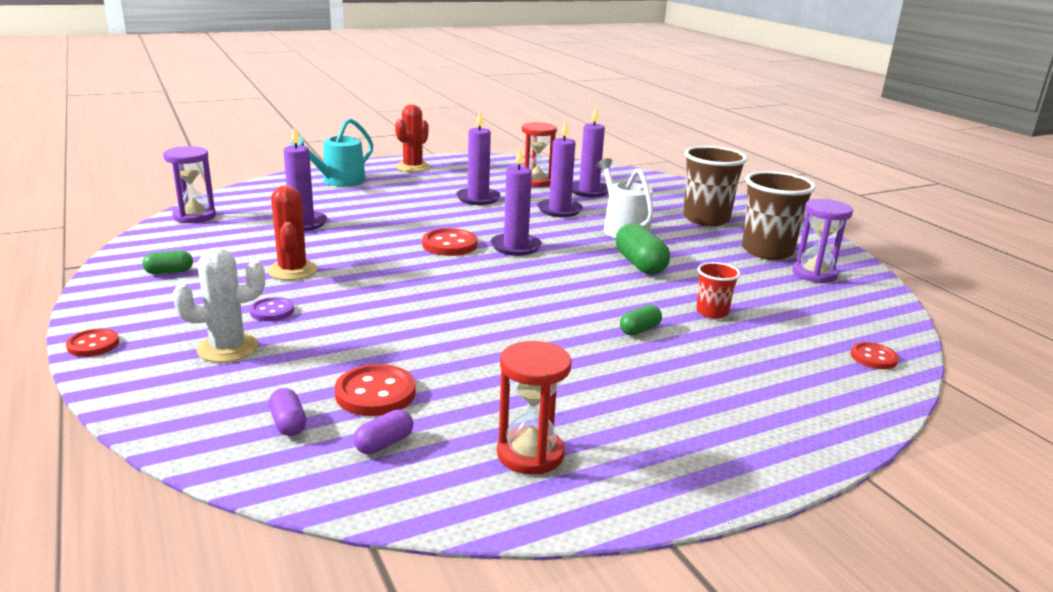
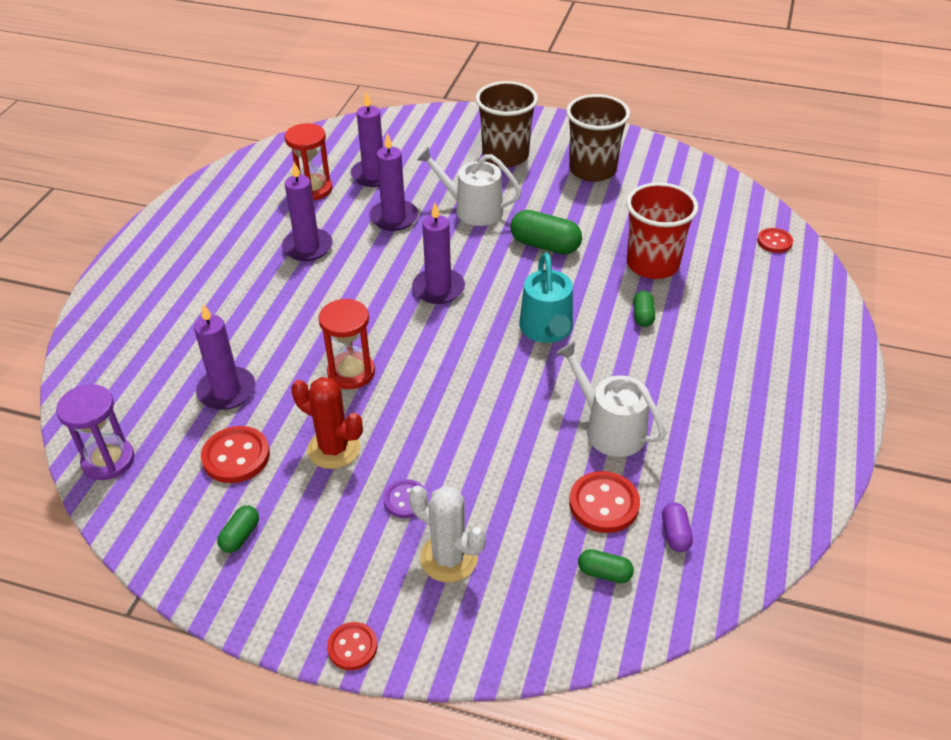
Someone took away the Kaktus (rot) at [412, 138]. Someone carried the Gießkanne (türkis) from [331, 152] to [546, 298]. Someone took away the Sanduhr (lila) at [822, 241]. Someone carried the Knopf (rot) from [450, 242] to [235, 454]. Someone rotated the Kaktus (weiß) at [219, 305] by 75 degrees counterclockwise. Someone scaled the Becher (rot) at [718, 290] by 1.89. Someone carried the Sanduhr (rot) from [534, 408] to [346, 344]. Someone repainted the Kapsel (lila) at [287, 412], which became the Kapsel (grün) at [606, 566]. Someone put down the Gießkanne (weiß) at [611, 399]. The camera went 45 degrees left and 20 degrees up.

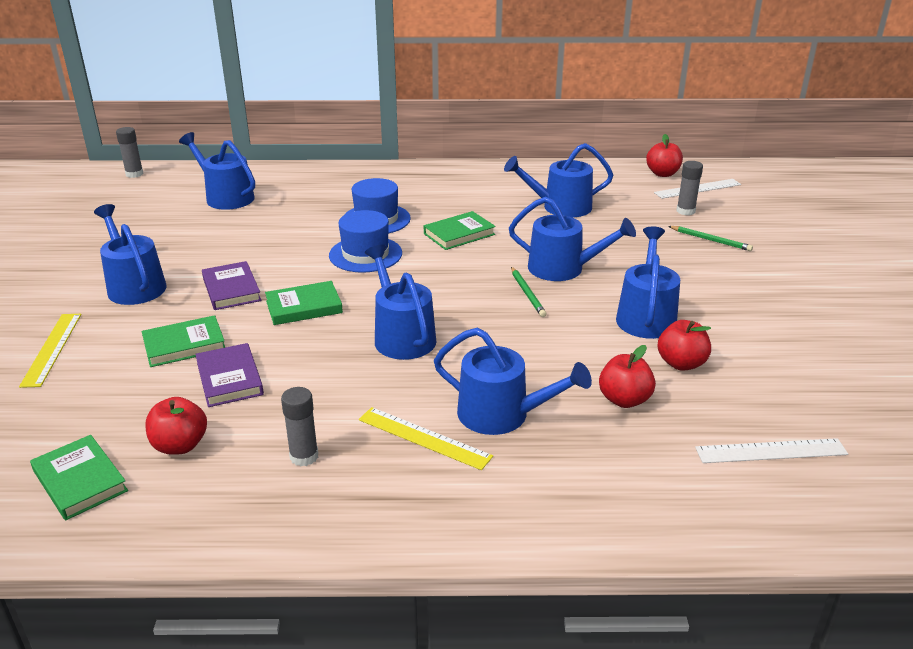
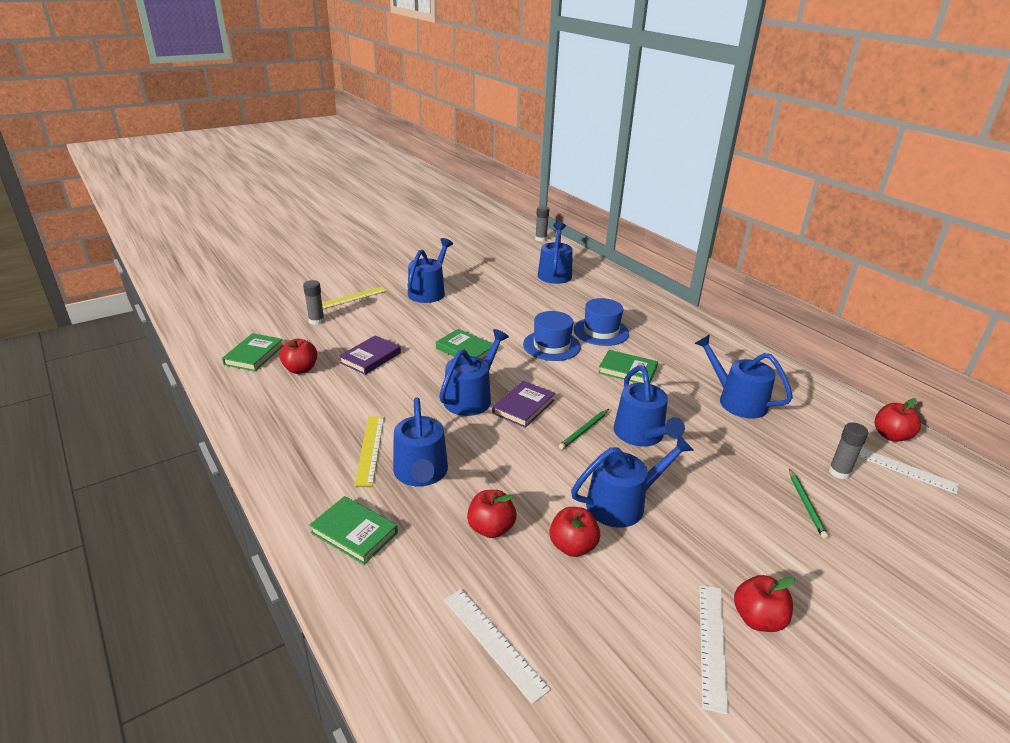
Someone carried the Buch (lila) from [231, 285] to [523, 404]. Someone carried the Buch (grün) from [183, 341] to [353, 530]. Someone carried the Klebestift (grau) from [299, 426] to [314, 302]. Someone put down the Apfel (rot) at [764, 603]. Someone put down the Lineal (weiß) at [714, 650]. The camera went 55 degrees right and 0 degrees up.

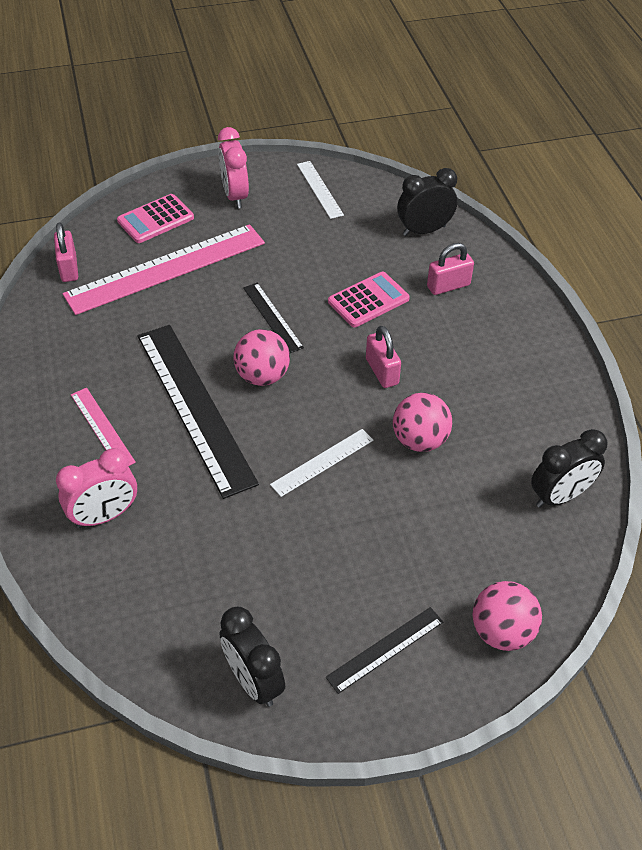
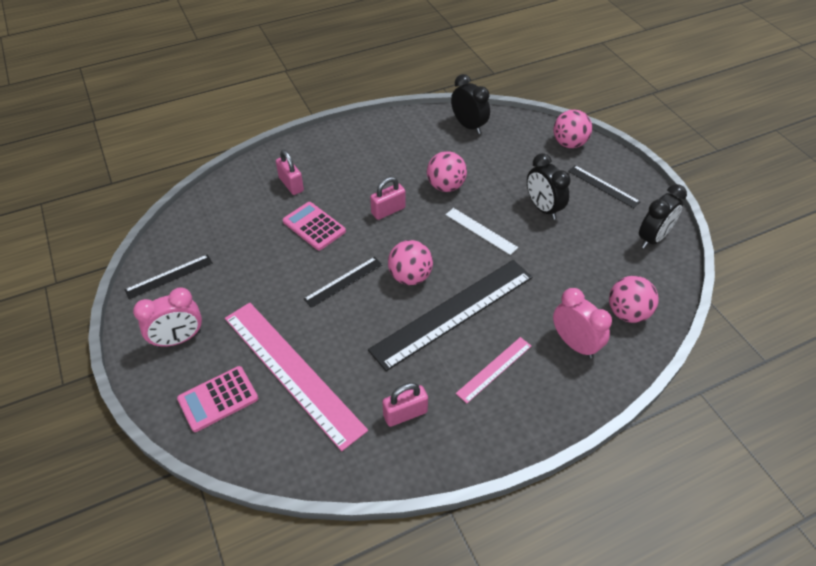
Someone repainted the Lineal (weiß) at [320, 190], which became the Lineal (schwarz) at [169, 276]. Someone carried the Wecker (schwarz) from [427, 202] to [549, 186]. Someone rotated the Taschenrechner (rosa) at [155, 218] by 105 degrees clockwise. Someone carried the Vorhängeschloss (rosa) from [66, 252] to [405, 405]. Someone put down the Ball (rosa) at [634, 299]. The camera went 100 degrees left and 0 degrees up.

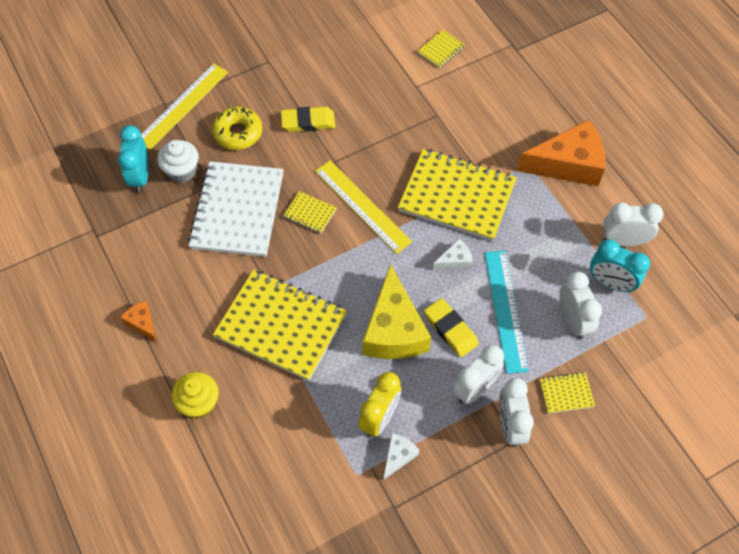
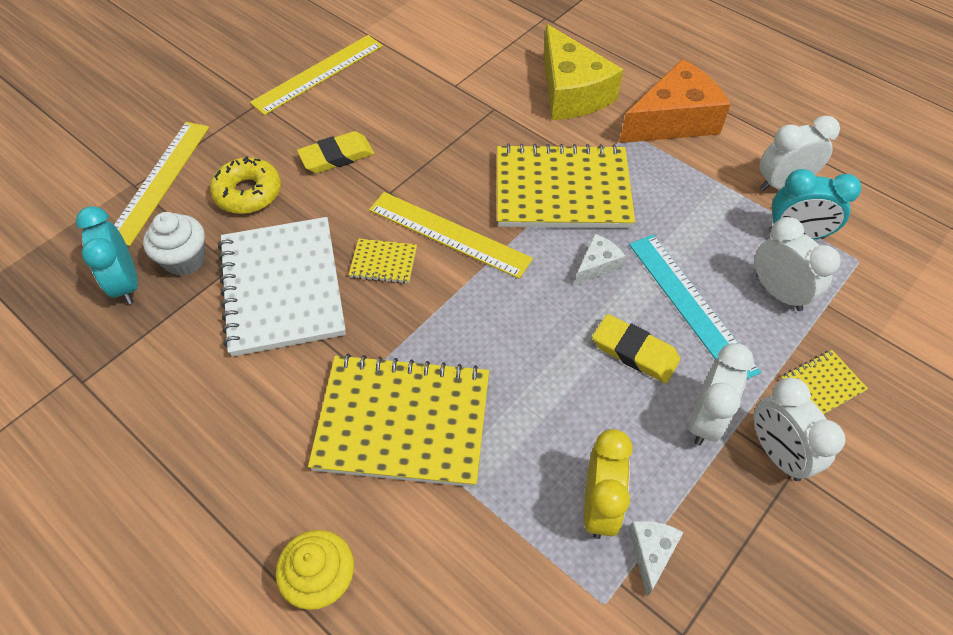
Someone took away the Notizbuch (gelb) at [441, 49]. Someone carried the Käse (gelb) from [396, 311] to [583, 72]. Someone took away the Käse (orange) at [138, 321]. Someone put down the Lineal (gelb) at [316, 75]. The camera went 20 degrees left and 5 degrees down.

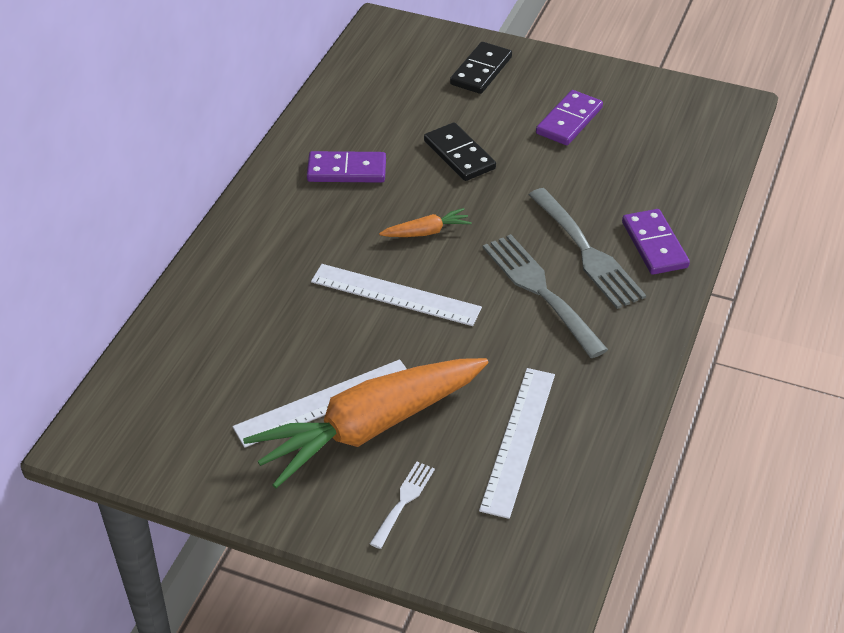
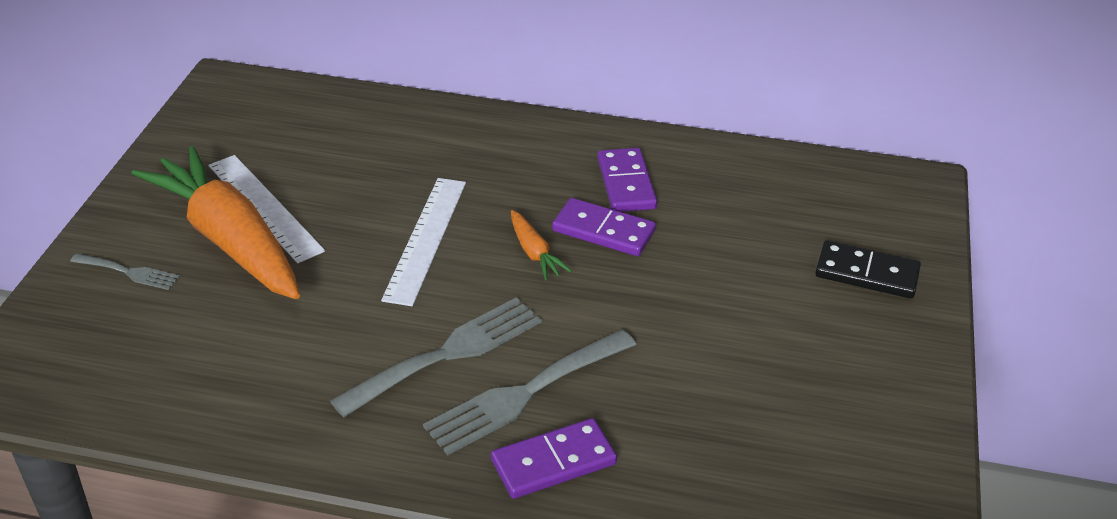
Someone carried the Dominostein (lila) from [569, 117] to [604, 227]. Someone took away the Dominostein (schwarz) at [460, 152]. Someone took away the Lineal (weiß) at [517, 443]. Someone repainted the Gabel (weiß) at [402, 505], which became the Gabel (grau) at [125, 271]. The camera went 80 degrees right and 5 degrees down.

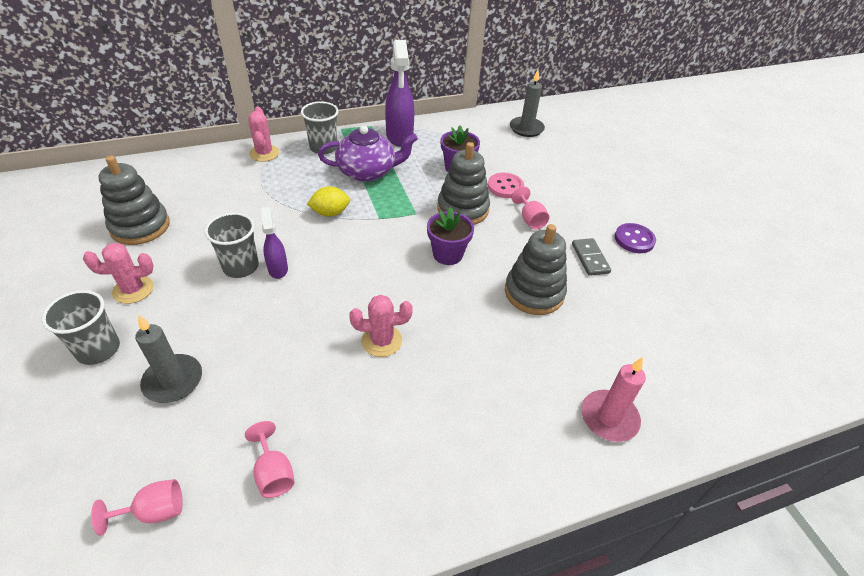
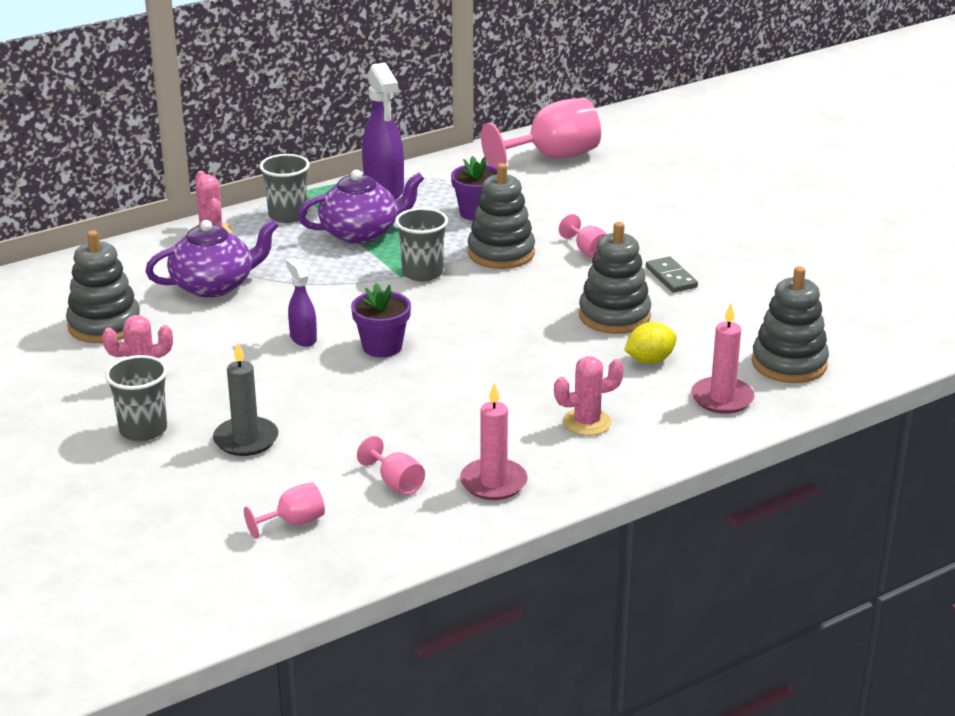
Someone swapped the Kerze (grau) at [527, 103] for the Kelch (rosa) at [541, 133]. Someone took away the Knopf (rosa) at [506, 185]. Someone carried the Zitrone (gelb) from [328, 201] to [650, 343]. Someone carried the Blumentopf (lila) from [450, 236] to [381, 320]. Someone carried the Becher (grau) from [231, 245] to [421, 245]. Someone took away the Knopf (lila) at [635, 238]. Someone carried the Kaktus (rosa) from [381, 326] to [589, 396]. Someone put down the Teekanne (lila) at [212, 258]. Someone put down the Stapelspielzeug (grau) at [790, 324]. Someone put down the Kerze (rosa) at [494, 441]. The camera went 10 degrees left and 15 degrees down.

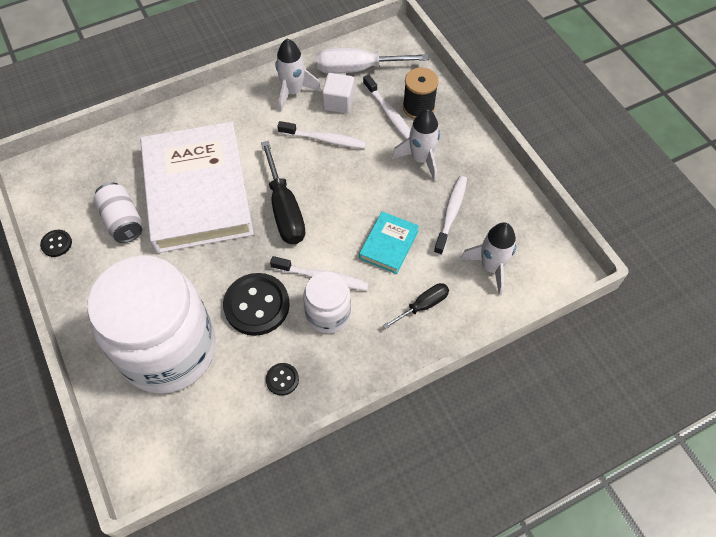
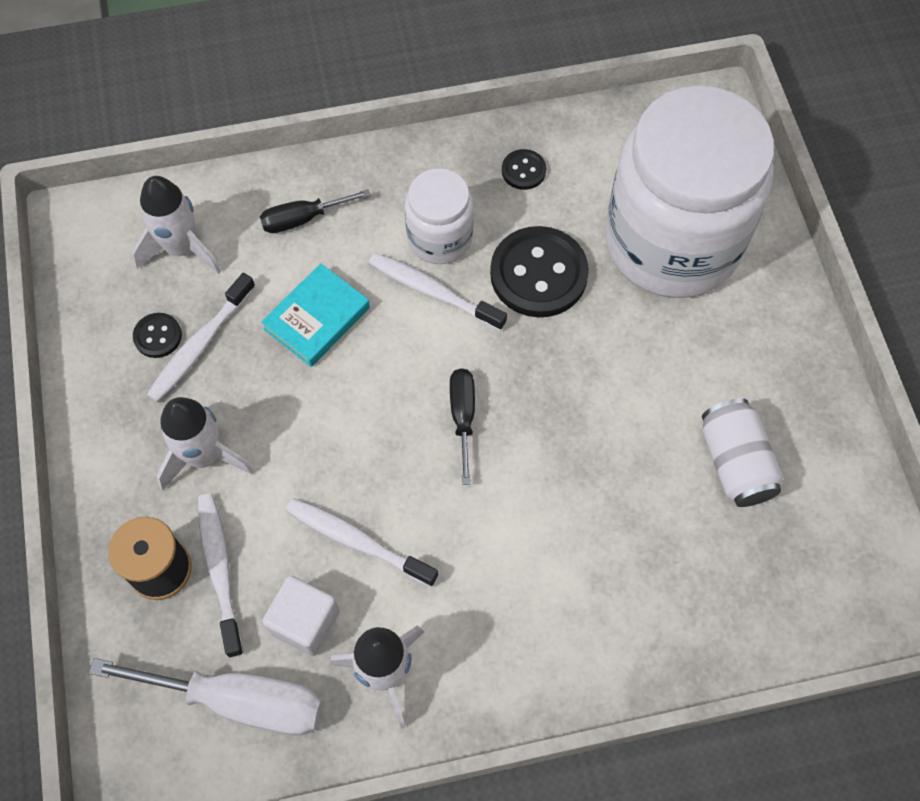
Someone took away the Buch (weiß) at [197, 187]. Someone scaled the Schraubenzieher (schwarz) at [283, 192] by 0.57. Someone carried the Knopf (schwarz) from [56, 243] to [157, 335]. The camera went 165 degrees left and 5 degrees up.

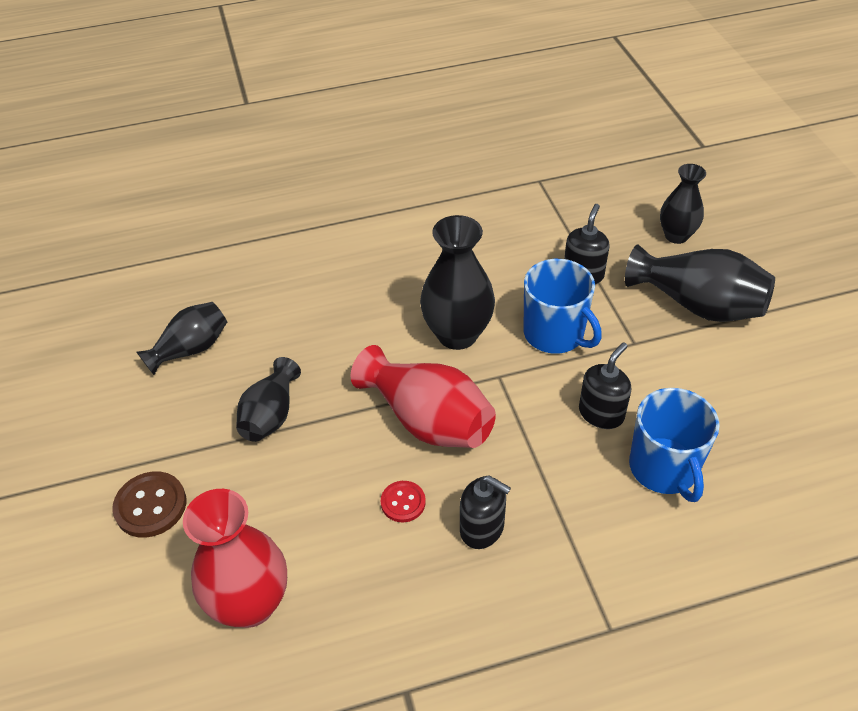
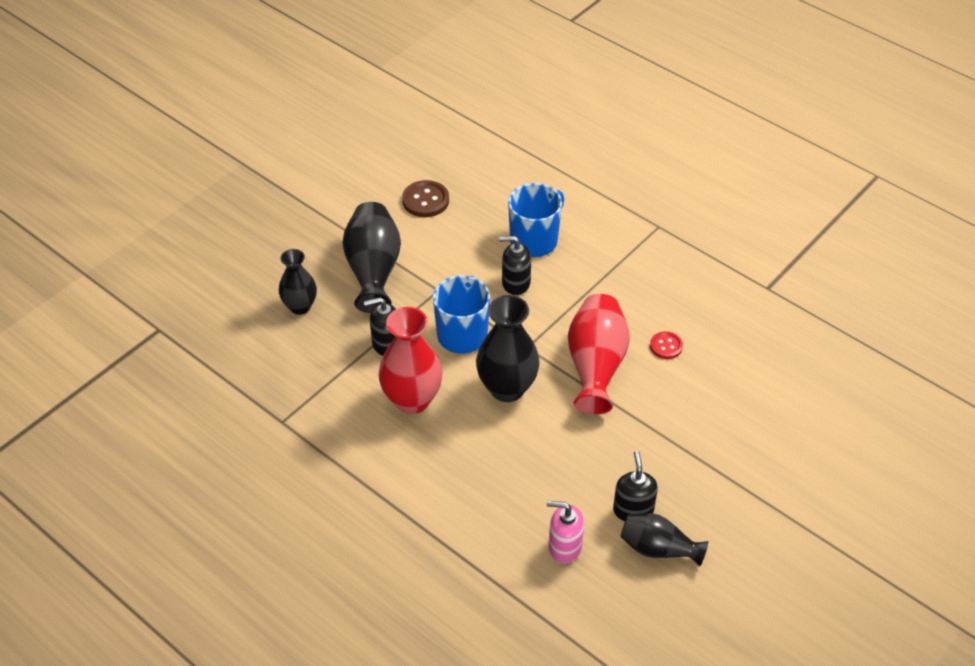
Someone took away the Vase (schwarz) at [268, 399]. Someone carried the Knopf (braun) from [149, 504] to [425, 198]. Someone carried the Seifenspender (schwarz) from [485, 512] to [635, 486]. Someone carried the Vase (rot) from [235, 558] to [410, 360]. Someone put down the Seifenspender (rosa) at [565, 532]. The camera went 125 degrees left and 0 degrees up.

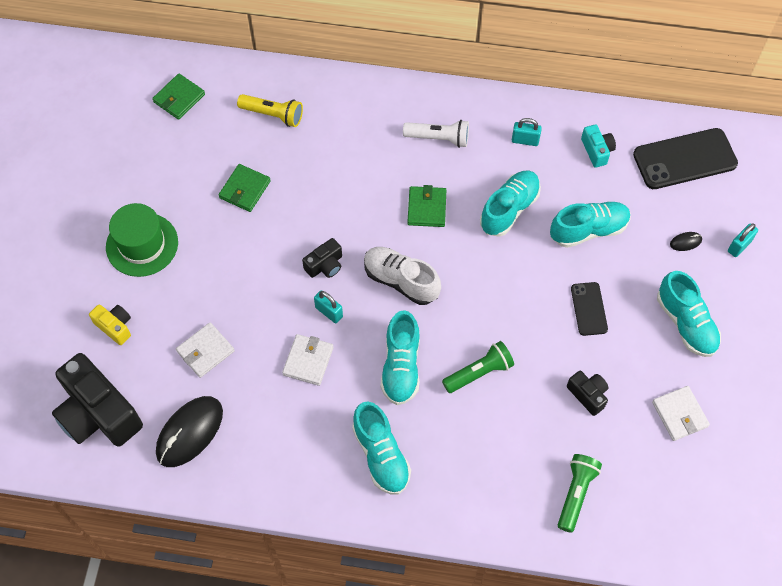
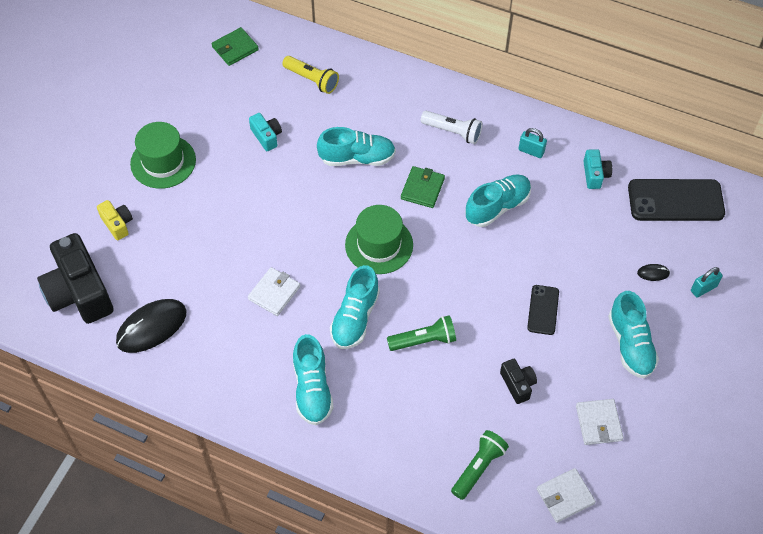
Someone swapped the Geldbörse (grün) at [245, 188] for the Kamera (türkis) at [265, 132]. Someone carried the Schuh (türkis) from [590, 224] to [356, 146]. Someone took away the Kamera (schwarz) at [322, 258]. Someone swapped the Schuh (weiß) at [402, 276] for the Hut (grün) at [379, 239]. Someone took away the Vorhängeschloss (türkis) at [328, 306]. Someone carried the Geldbörse (weiß) from [205, 350] to [566, 495]. The camera went 15 degrees right and 5 degrees down.

